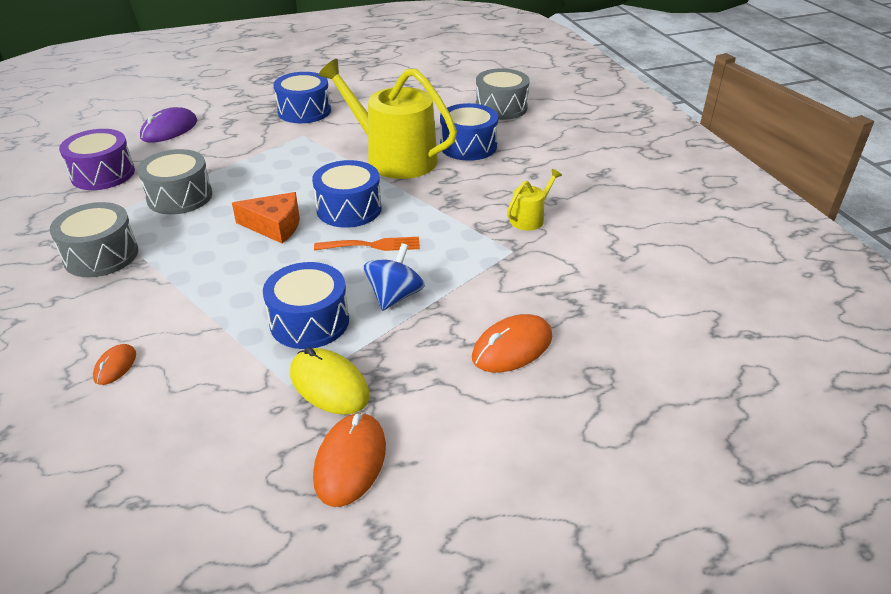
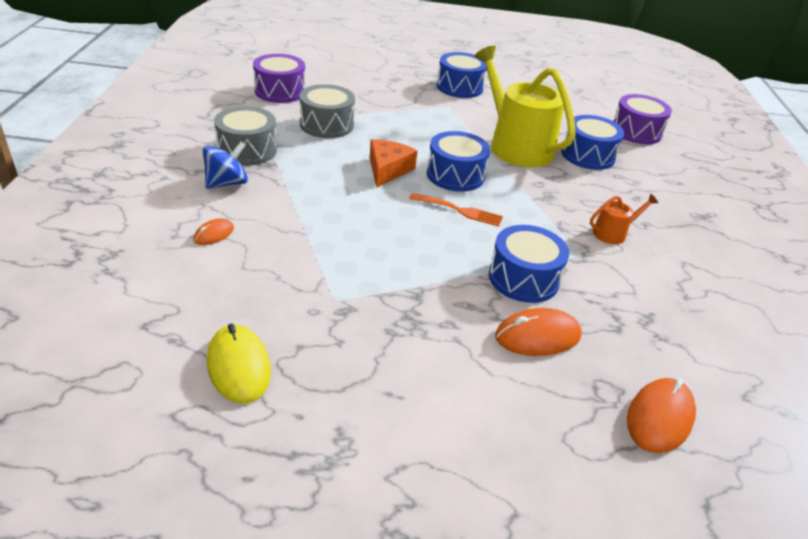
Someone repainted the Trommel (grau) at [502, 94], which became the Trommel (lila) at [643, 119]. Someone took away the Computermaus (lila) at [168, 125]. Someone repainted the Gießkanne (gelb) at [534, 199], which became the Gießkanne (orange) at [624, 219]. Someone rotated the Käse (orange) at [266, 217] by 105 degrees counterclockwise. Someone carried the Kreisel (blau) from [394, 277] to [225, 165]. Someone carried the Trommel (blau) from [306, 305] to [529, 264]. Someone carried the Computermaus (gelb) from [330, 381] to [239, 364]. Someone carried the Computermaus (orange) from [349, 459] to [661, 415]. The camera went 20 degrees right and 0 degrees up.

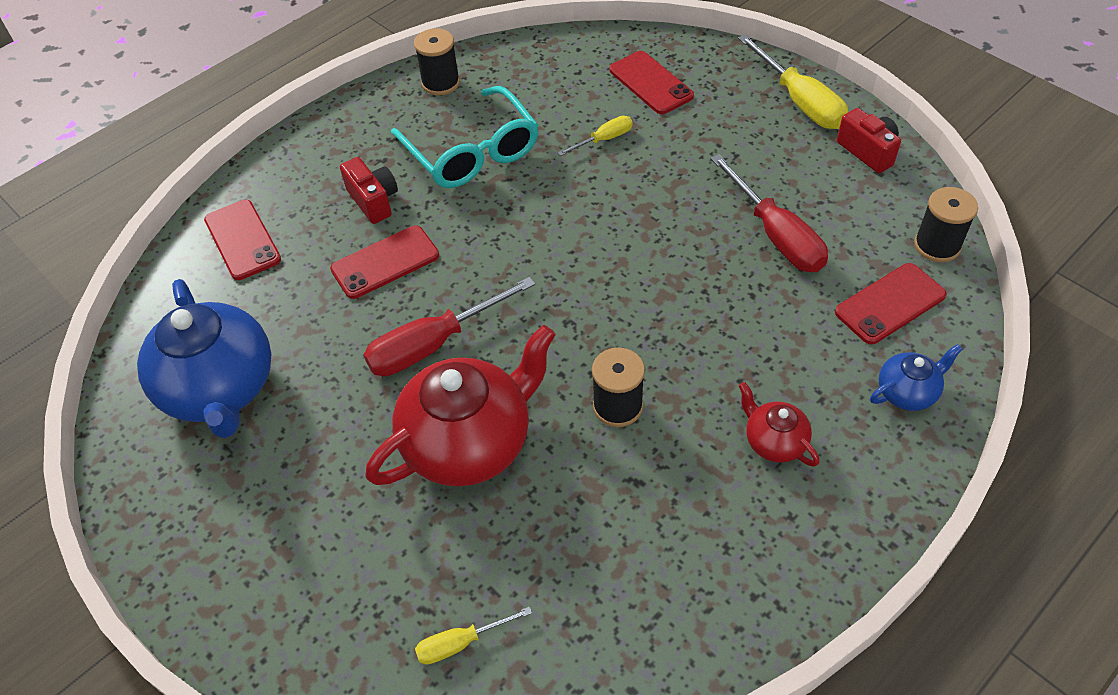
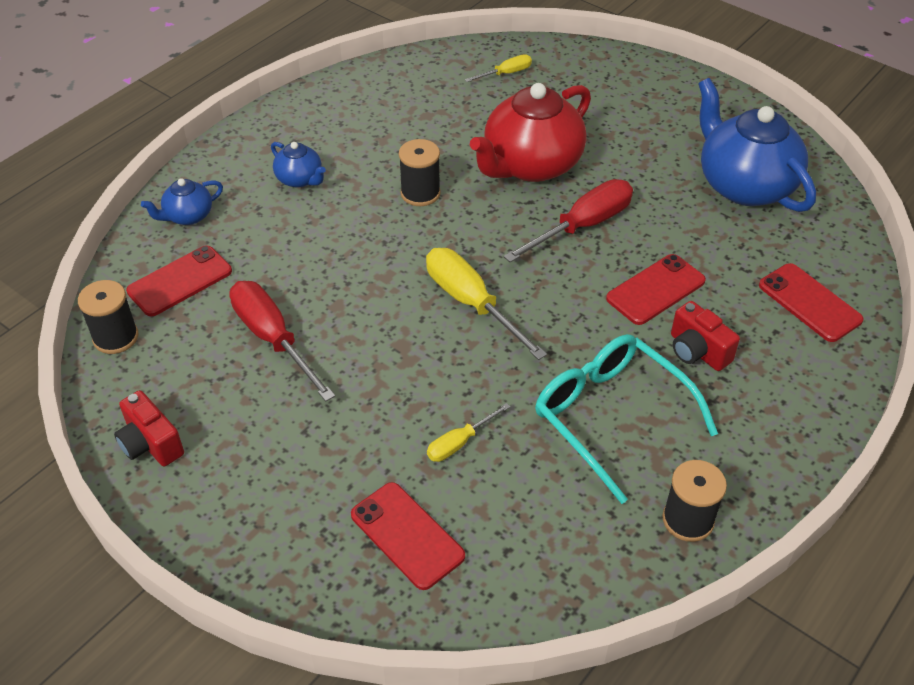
Someone carried the Schraubenzieher (gelb) from [793, 81] to [486, 304]. Someone repainted the Teekanne (rot) at [779, 424], which became the Teekanne (blau) at [298, 165]. The camera went 170 degrees right and 5 degrees down.

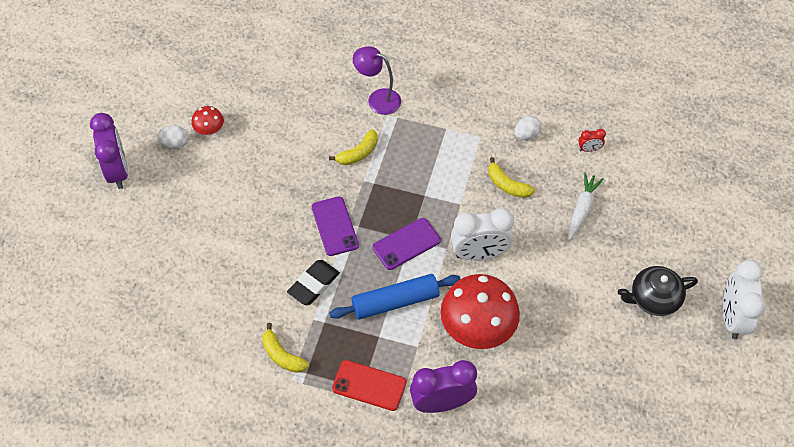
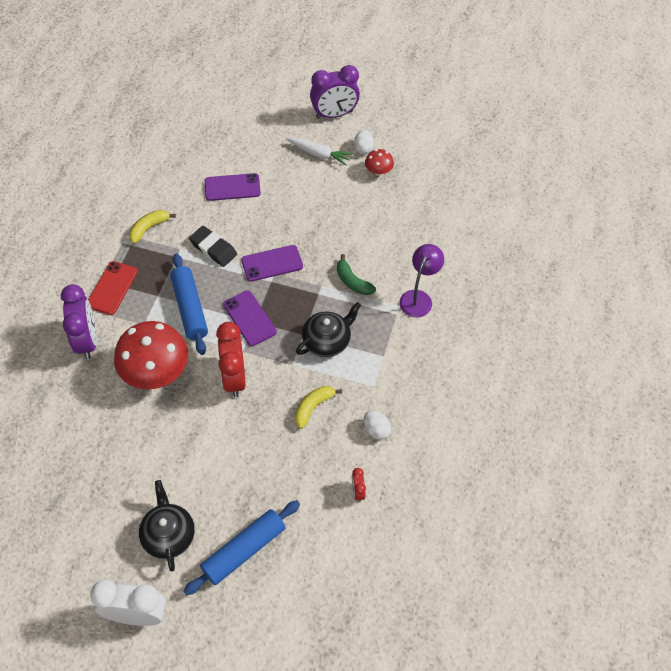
Someone repainted the Banane (gelb) at [353, 147], which became the Banane (grün) at [356, 274]. Someone carried the Karotte (weiß) from [586, 206] to [319, 151]. Someone repainted the Wecker (weiß) at [482, 234], which became the Wecker (rot) at [231, 359]. Someone put down the Handy (lila) at [232, 187]. Someone put down the Teekanne (schwarz) at [328, 329]. Someone put down the Nudelholz (blau) at [242, 547]. The camera went 90 degrees right and 0 degrees up.

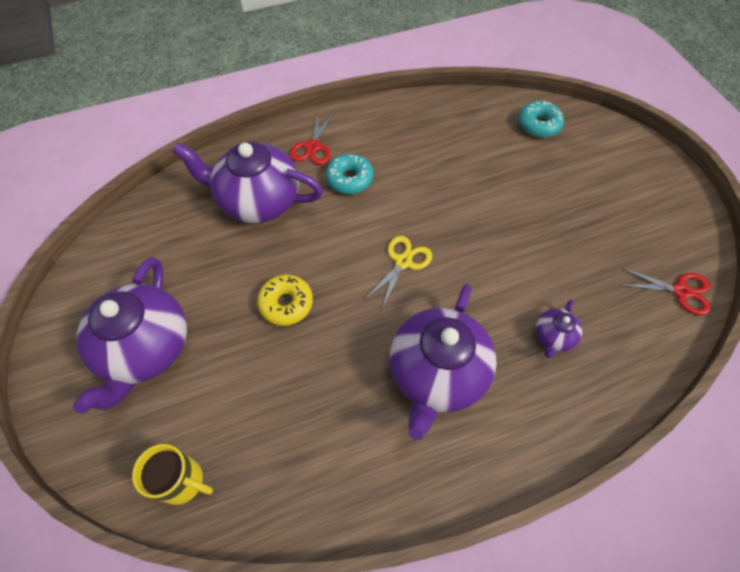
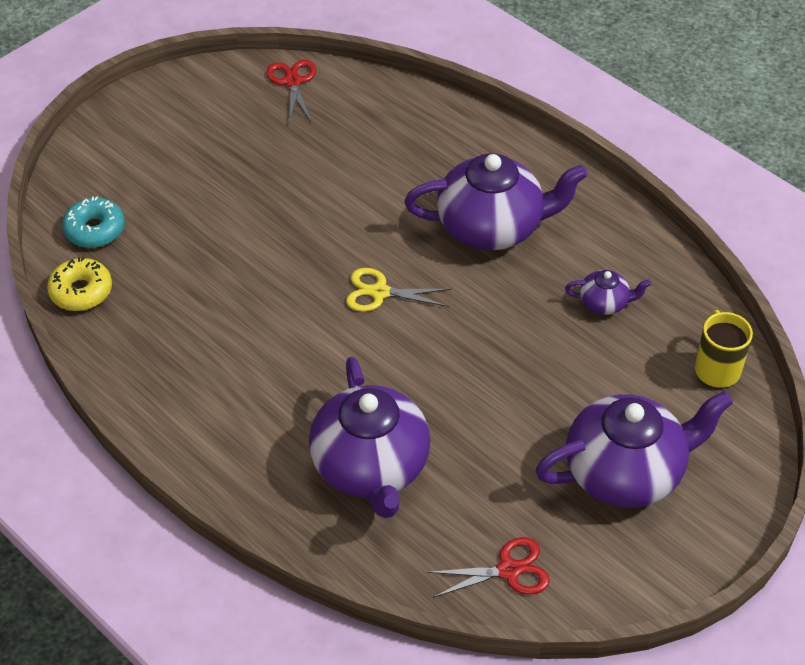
Someone carried the Schere (rot) from [312, 138] to [488, 567]. Someone took away the Donut (türkis) at [349, 174]. Someone carried the Donut (gelb) from [285, 300] to [79, 284]. Someone carried the Teekanne (lila) from [559, 329] to [608, 292]. The camera went 115 degrees left and 10 degrees down.

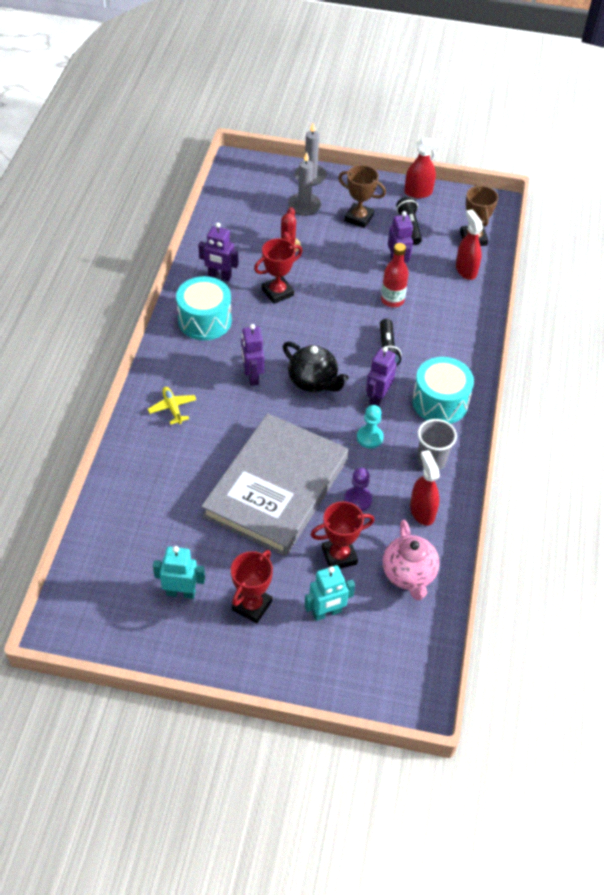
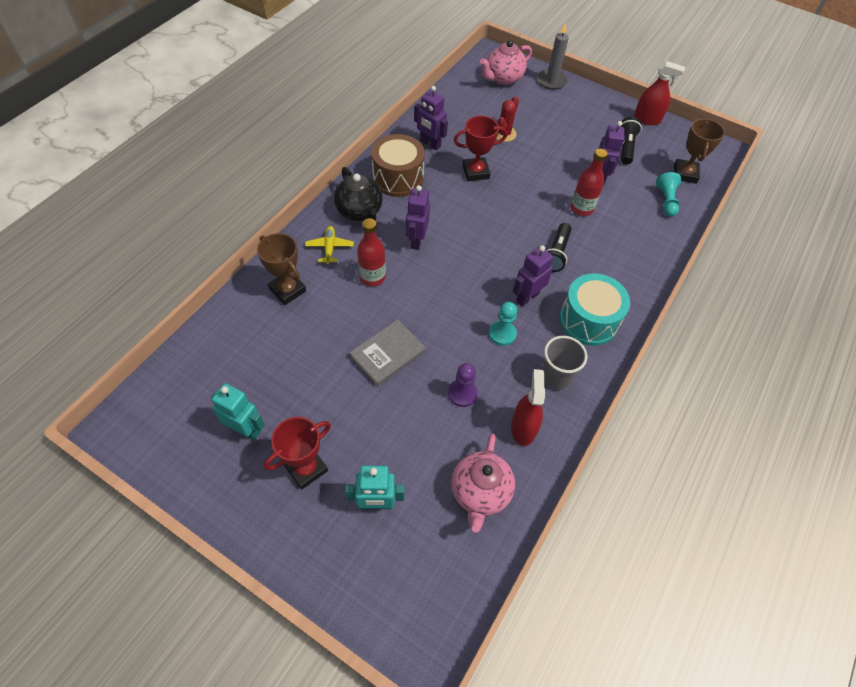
Someone took away the Kerze (grau) at [304, 184]. Someone carried the Pokal (braun) from [362, 196] to [281, 269]. Someone swapped the Sprühflasche (rot) at [469, 244] for the Bauer (türkis) at [668, 194]. Someone repainted the Trommel (türkis) at [204, 308], which became the Trommel (braun) at [398, 165]. Someone carried the Teekanne (schwarz) from [316, 366] to [358, 194]. Someone scaled the Buch (grau) at [275, 485] by 0.45. Someone took away the Pokal (rot) at [343, 535]. Someone put down the Teekanne (rosa) at [506, 62]. Someone put down the Flasche (rot) at [371, 252]. The camera went 20 degrees right and 5 degrees up.

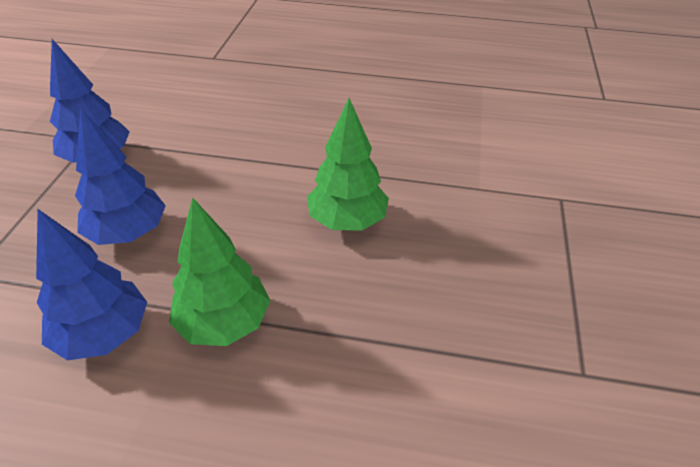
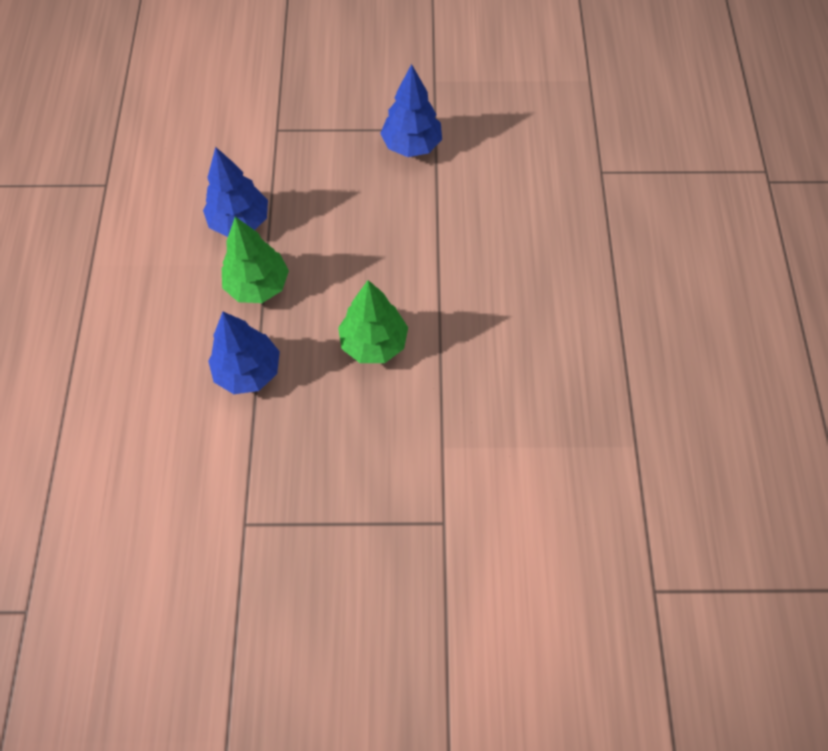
Someone carried the Baum (blau) from [120, 176] to [244, 353]. The camera went 80 degrees right and 20 degrees up.

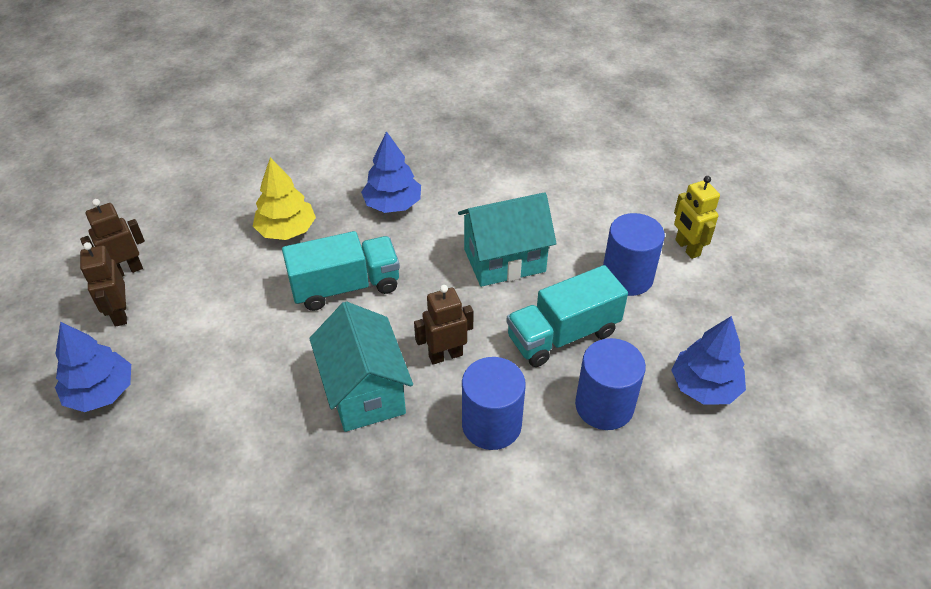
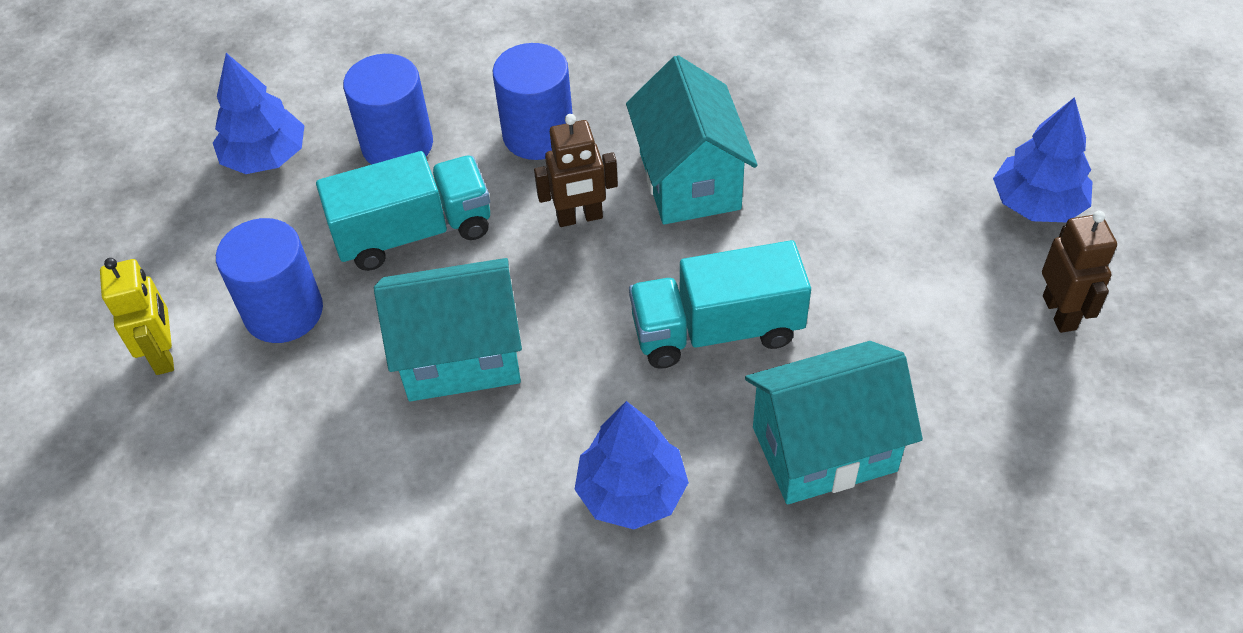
Someone swapped the Baum (gelb) at [284, 198] for the Haus (türkis) at [834, 423]. Someone took away the Roboter (braun) at [112, 238]. The camera went 170 degrees left and 5 degrees up.

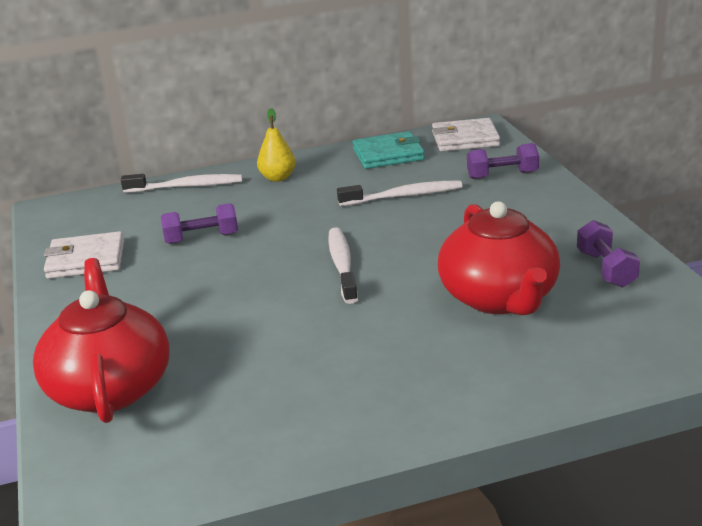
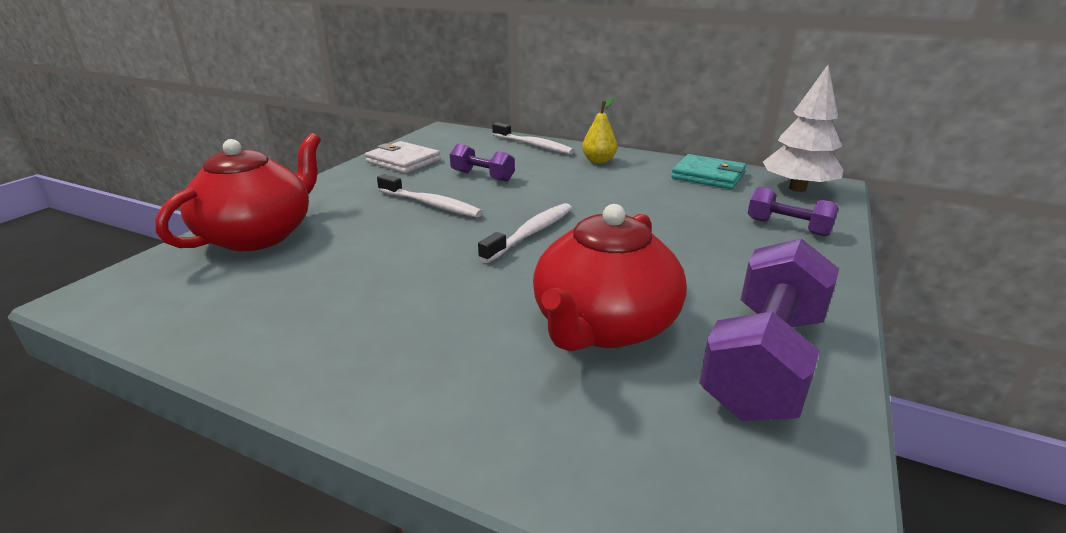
Someone swapped the Geldbörse (weiß) at [466, 135] for the Baum (weiß) at [803, 128]. Someone carried the Zahnbürste (weiß) from [399, 193] to [430, 196]. Someone scaled the Hantel (lila) at [608, 254] by 1.85. The camera went 40 degrees right and 0 degrees up.

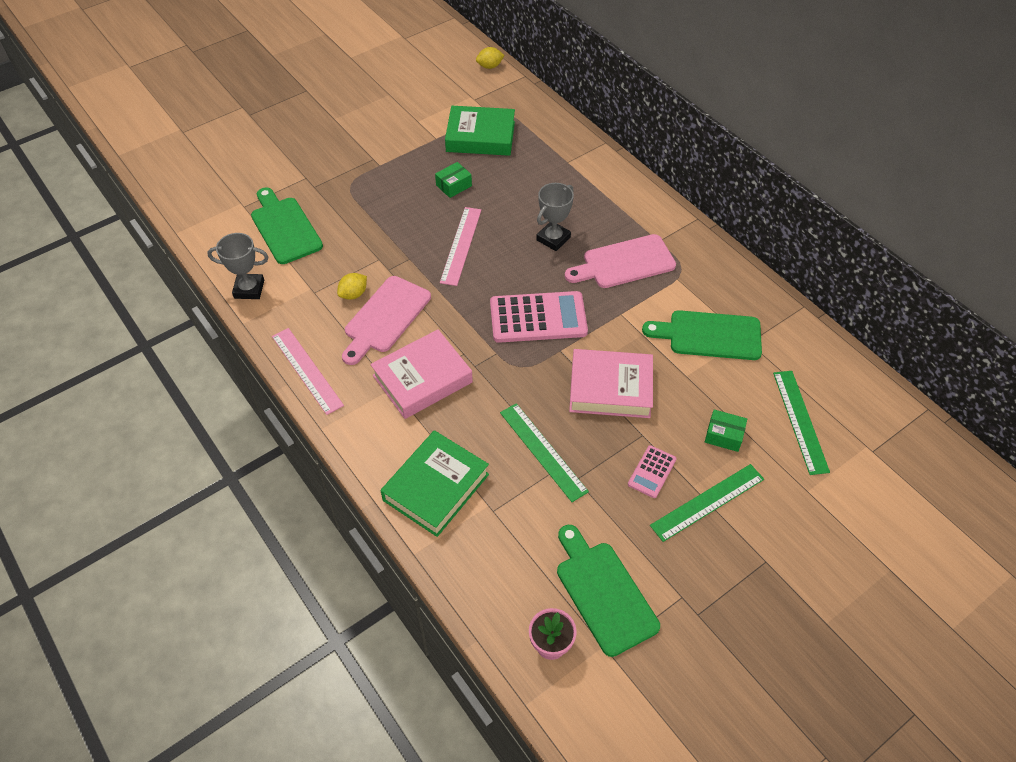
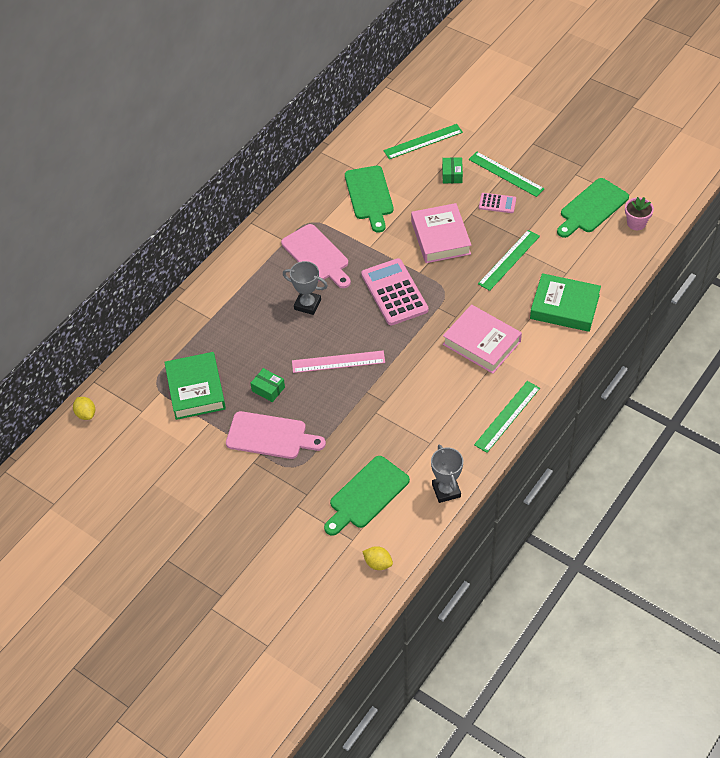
Someone carried the Zitrone (gelb) from [352, 286] to [377, 558]. Someone carried the Schneidebrett (rosa) from [386, 320] to [276, 435]. Someone repainted the Lineal (rosa) at [308, 371], which became the Lineal (grün) at [507, 417]. The camera went 105 degrees left and 0 degrees up.

